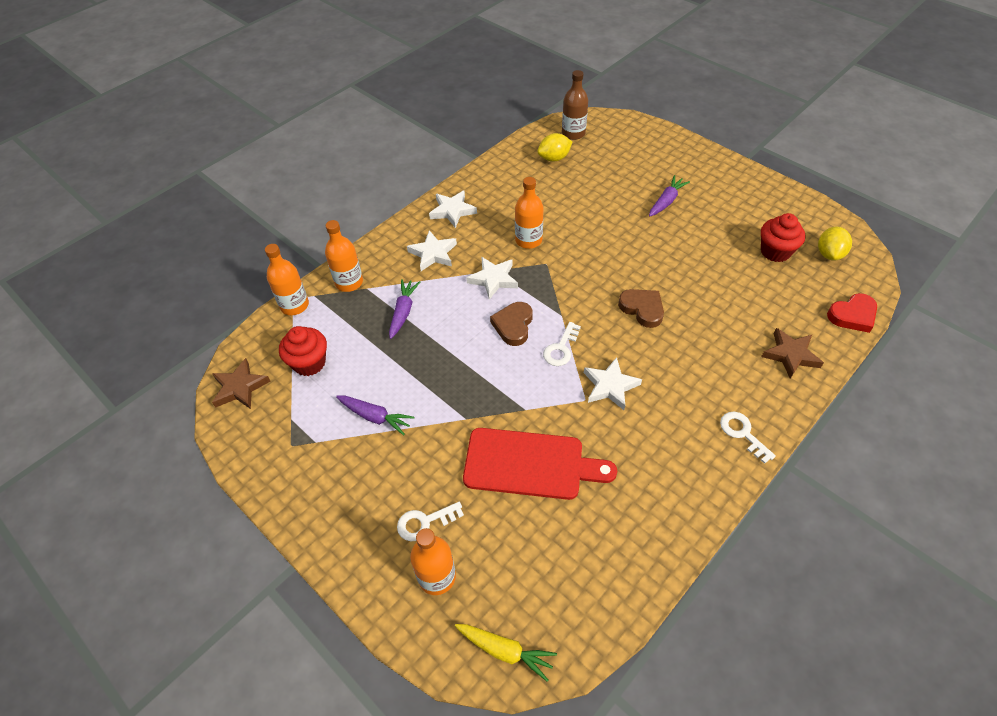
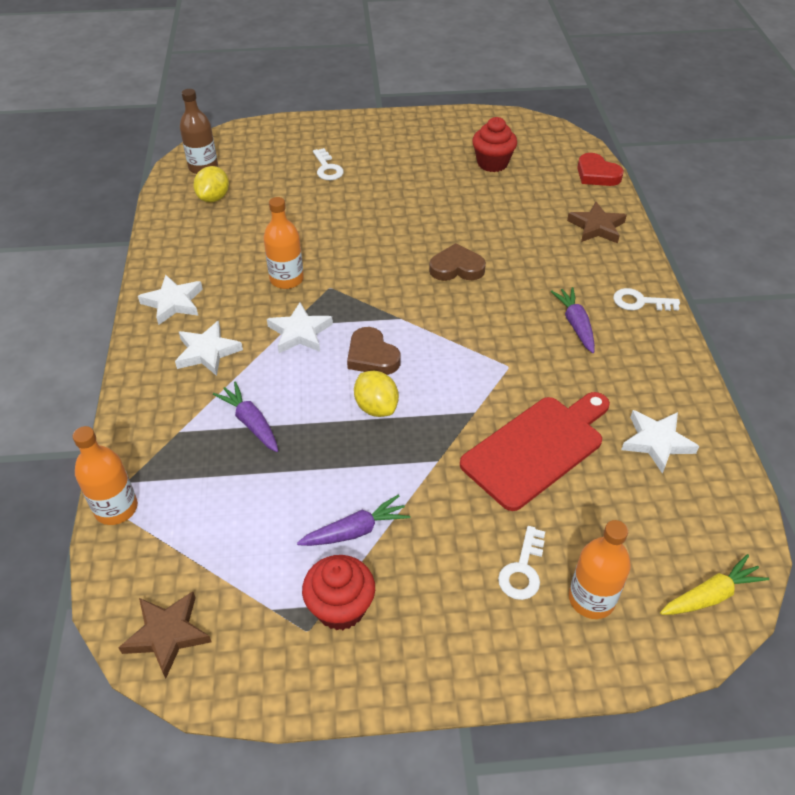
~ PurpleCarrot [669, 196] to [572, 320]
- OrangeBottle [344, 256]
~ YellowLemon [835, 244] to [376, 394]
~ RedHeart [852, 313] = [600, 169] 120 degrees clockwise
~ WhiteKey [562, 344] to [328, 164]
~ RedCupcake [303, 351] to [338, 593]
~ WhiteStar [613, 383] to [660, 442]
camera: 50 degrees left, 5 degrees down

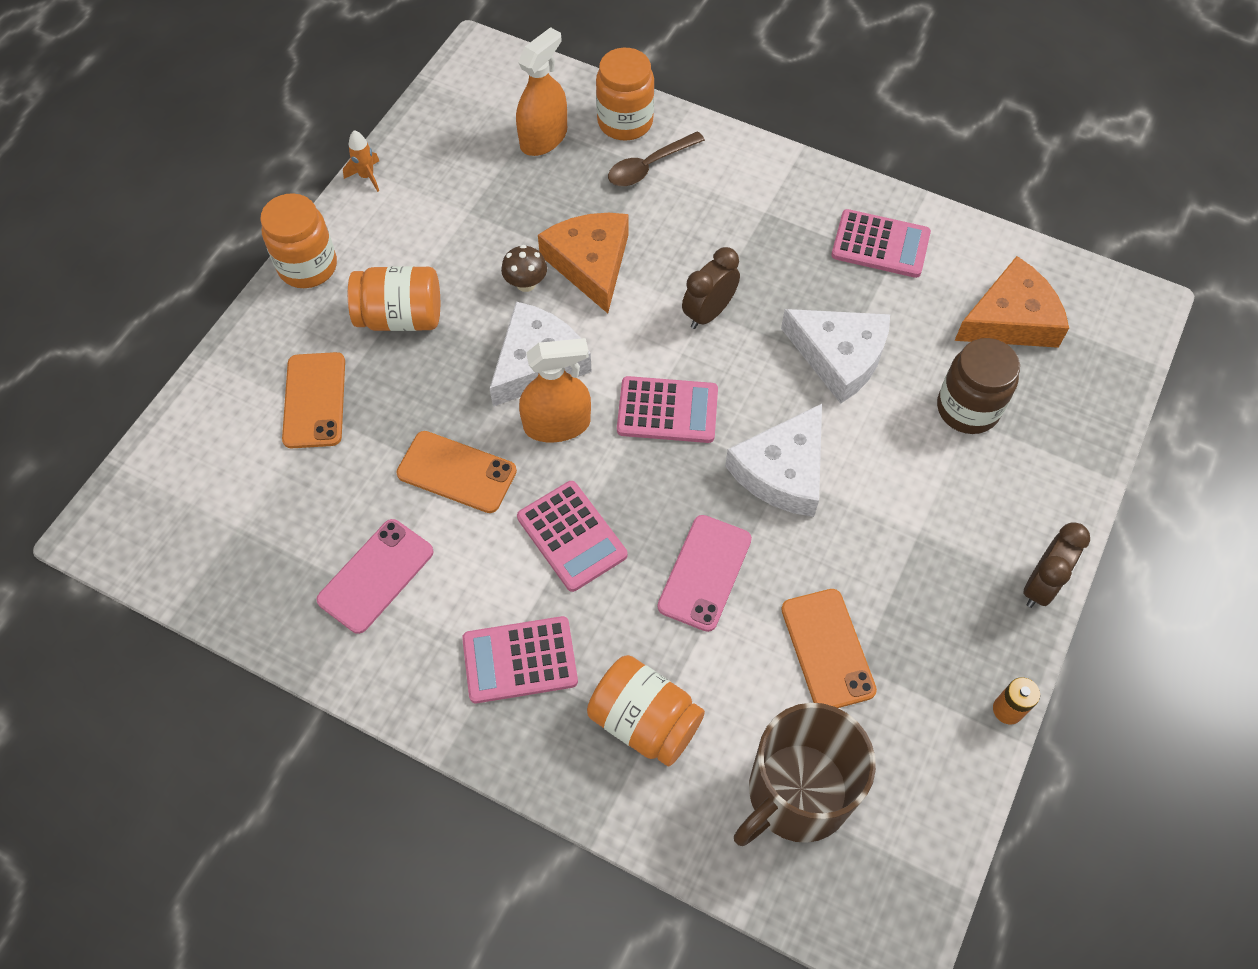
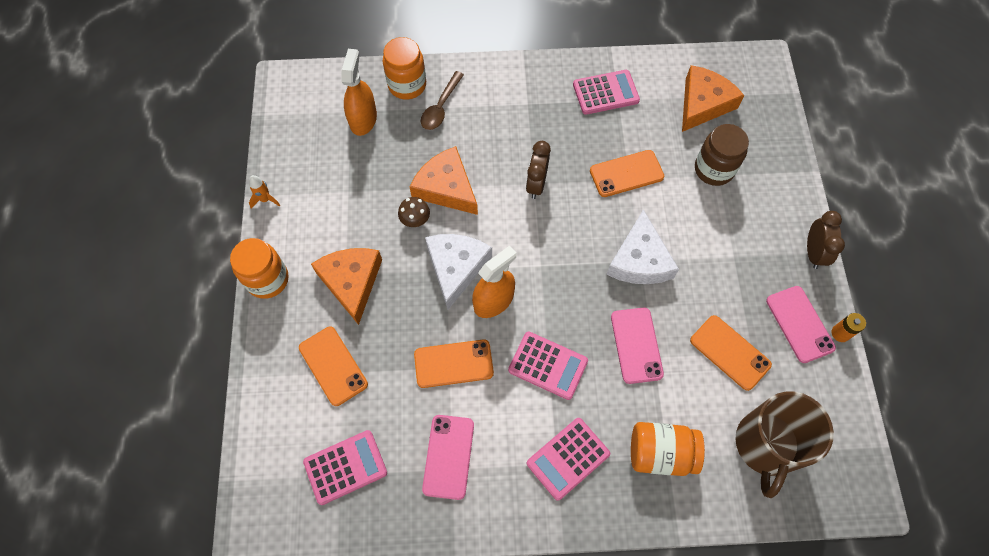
~ OrangeJar [394, 298] to OrangeCheese [346, 286]
~ WhiteCheese [835, 356] to OrangePhone [627, 173]
~ PinkCalculator [667, 409] to [345, 467]
+ PinkPhone [801, 324]
camera: 30 degrees left, 5 degrees up

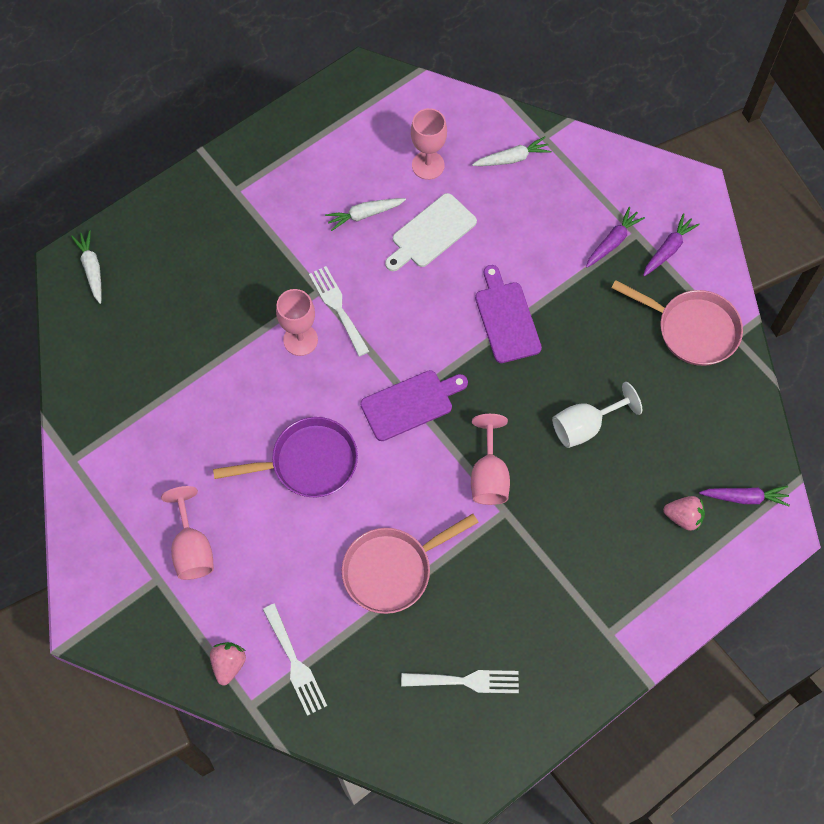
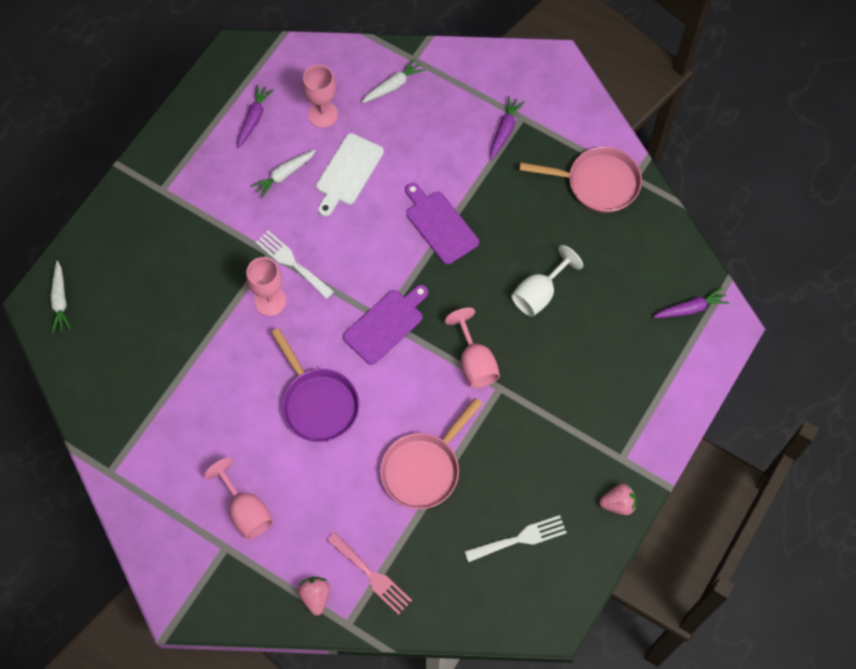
~ PurpleCarrot [671, 244] to [256, 116]
~ WhiteCarrot [86, 267] = [60, 297] 150 degrees counterclockwise
~ PurplePan [285, 457] = [315, 385] 90 degrees clockwise
~ PinkStrawberry [684, 513] to [618, 499]
~ WhiteFork [295, 660] to PinkFork [369, 573]
camera: 20 degrees left, 0 degrees up

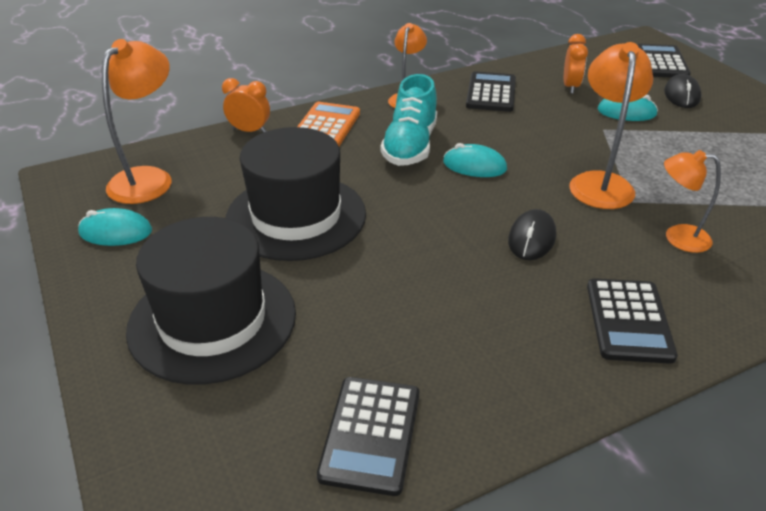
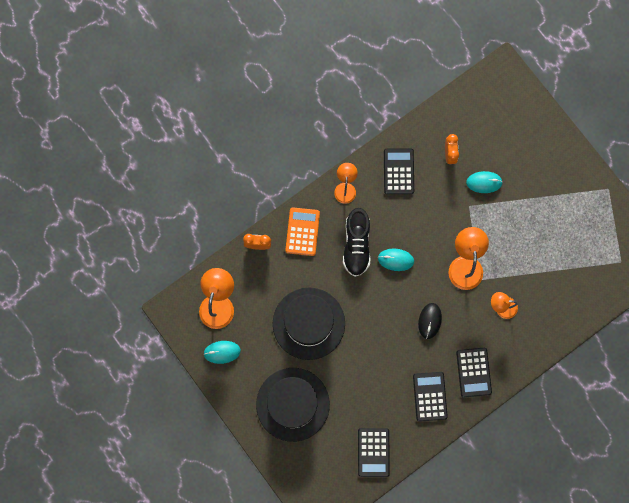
~ BlackCalculator [664, 61] to [430, 397]
~ TurquoiseShoe [409, 120] to BlackShoe [357, 242]
- BlackMouse [682, 91]
camera: 10 degrees left, 40 degrees up

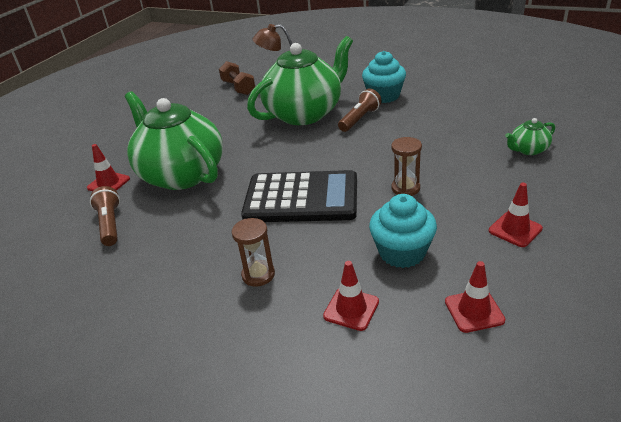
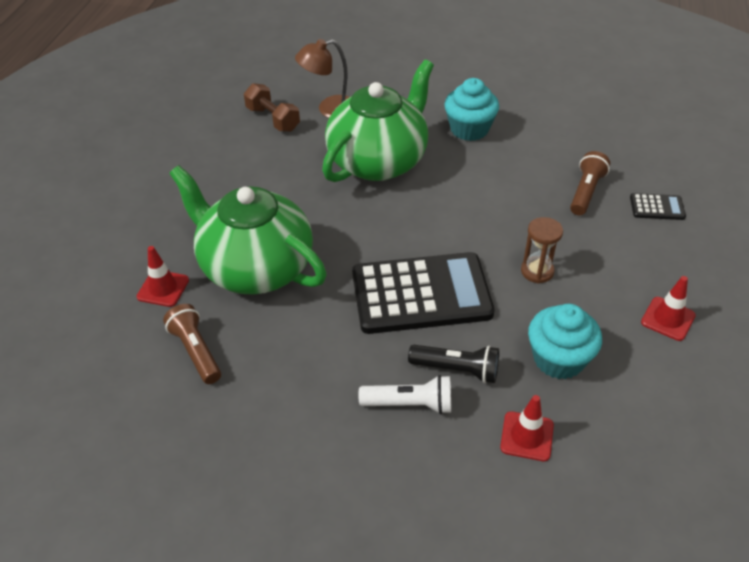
~ BrownFlashlight [360, 110] to [590, 183]
~ GreenTeapot [530, 136] to BlackCalculator [658, 206]
~ BrownHourglass [253, 252] to WhiteFlashlight [405, 394]
- RedTrafficCone [475, 297]
+ BlackFlashlight [453, 364]
camera: 15 degrees left, 10 degrees up

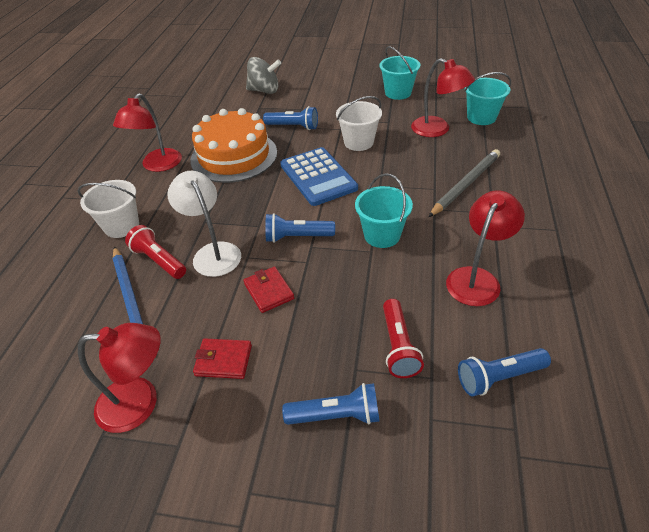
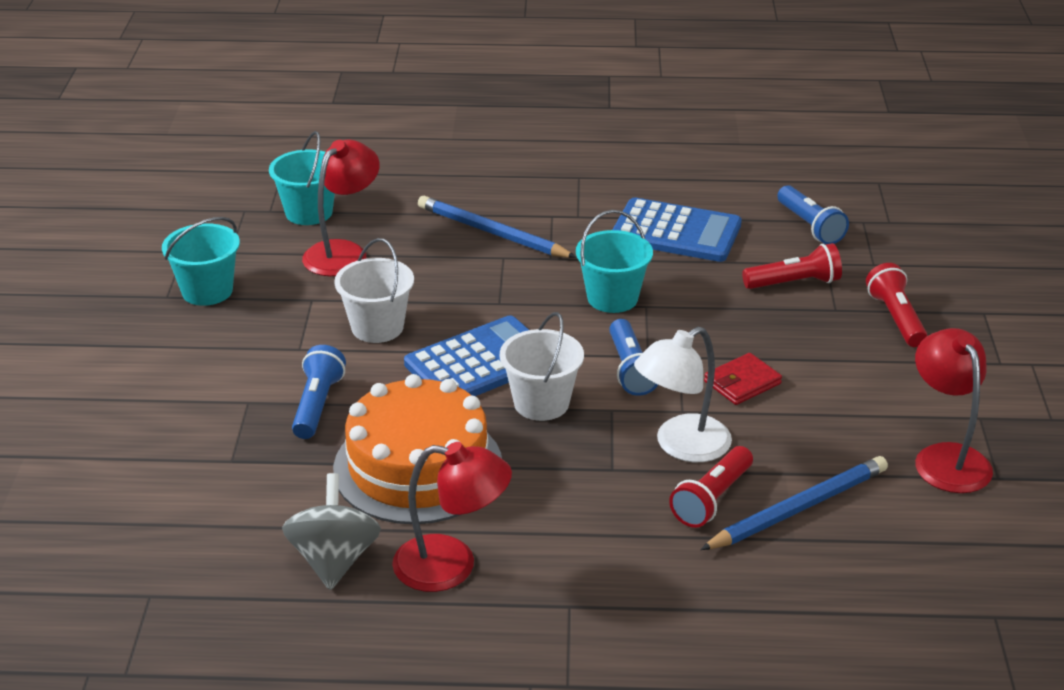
~ GreySpinningTop [263, 75] to [331, 531]
~ GreyPencil [464, 183] to BluePencil [497, 227]
~ WhiteBucket [108, 209] to [542, 366]
~ RedLamp [485, 248] to BlueCalculator [677, 229]
- RedWallet [222, 358]
~ BlueFlashlight [331, 404] to RedFlashlight [896, 305]
camera: 100 degrees left, 10 degrees down

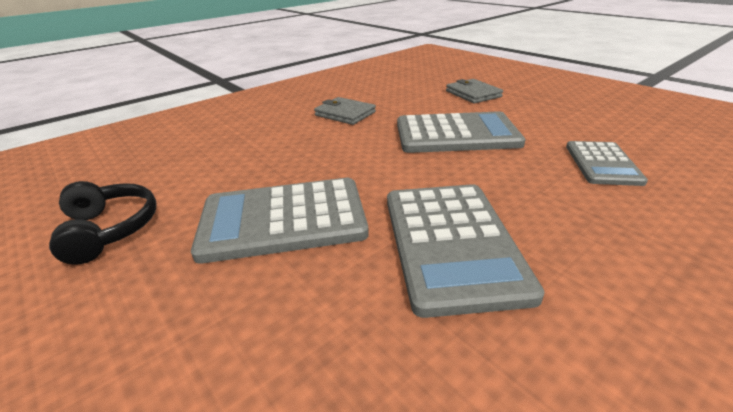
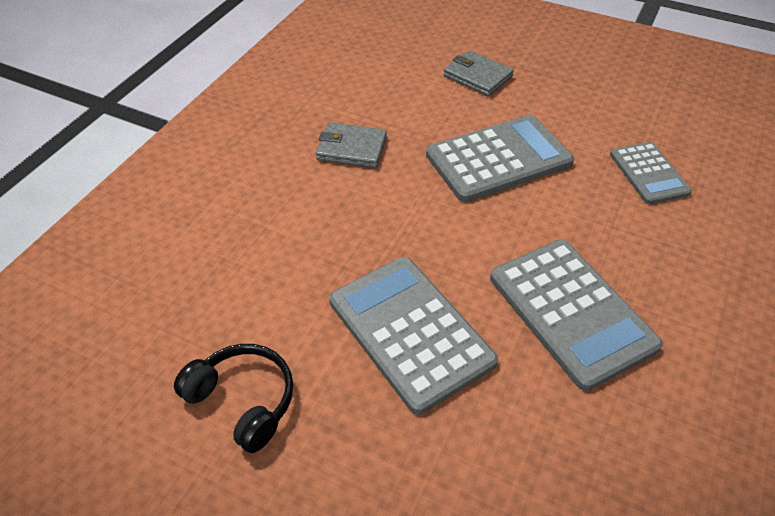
~ GreyCalculator [280, 221] = [413, 336] 90 degrees clockwise
camera: 25 degrees left, 15 degrees up

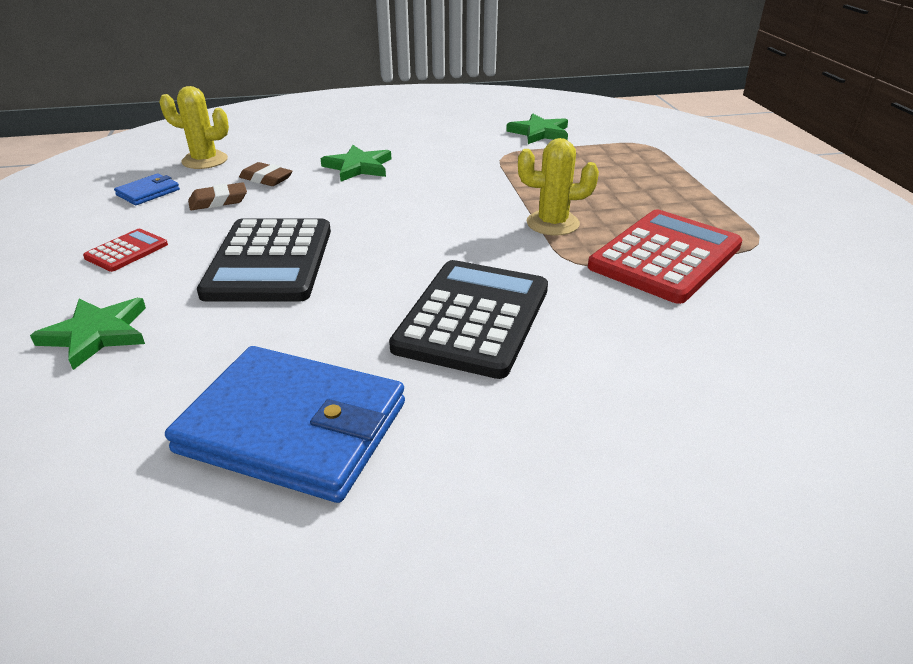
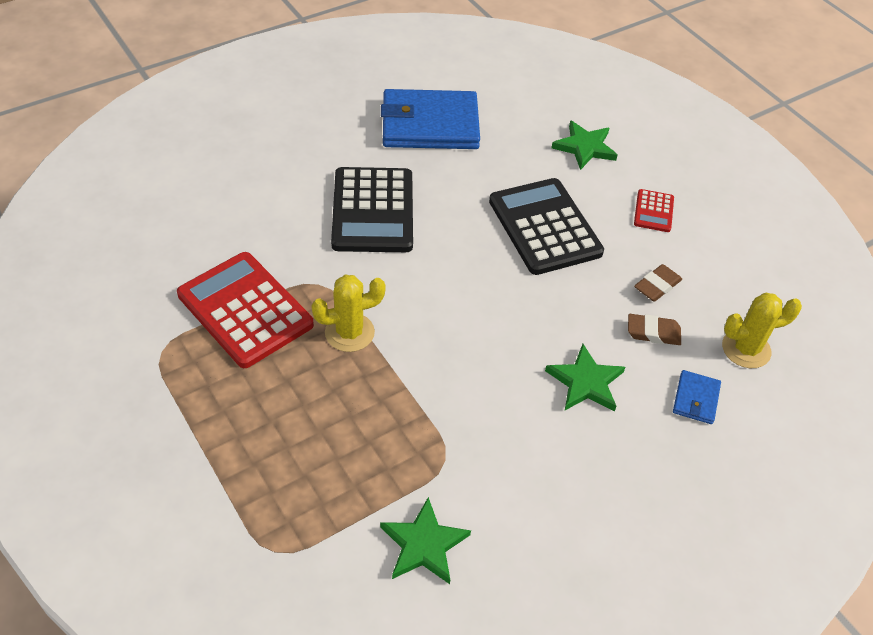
~ BlueWallet [147, 189] to [697, 397]
~ RedCalculator [665, 257] = [245, 310] 120 degrees clockwise
camera: 155 degrees right, 15 degrees up

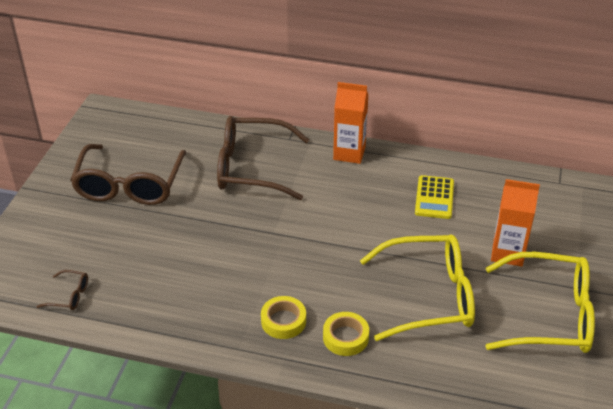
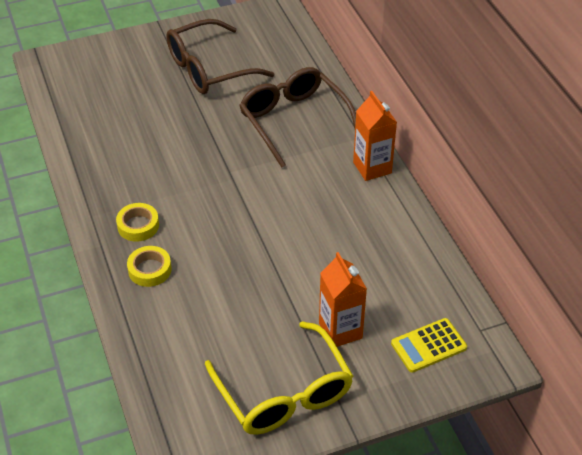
~ YellowCalculator [434, 197] to [429, 345]
- YellowGlasses [417, 287]
- BrownGlasses [62, 290]
camera: 55 degrees right, 5 degrees up

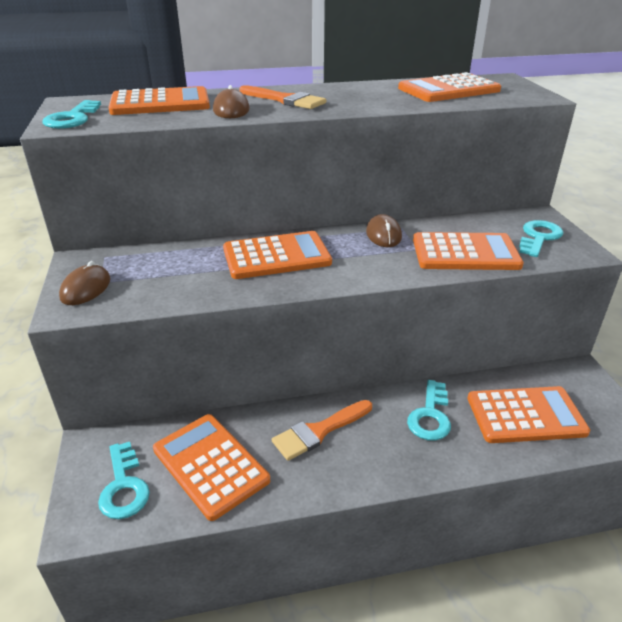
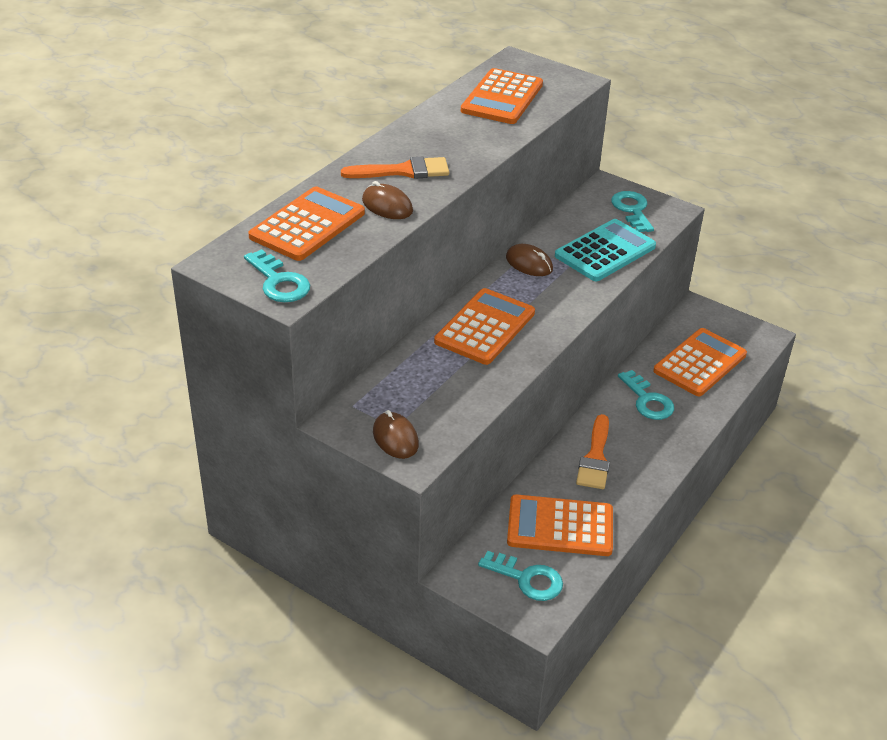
~ OrangeCalculator [468, 251] to TurquoiseCalculator [605, 250]
camera: 45 degrees left, 5 degrees up

